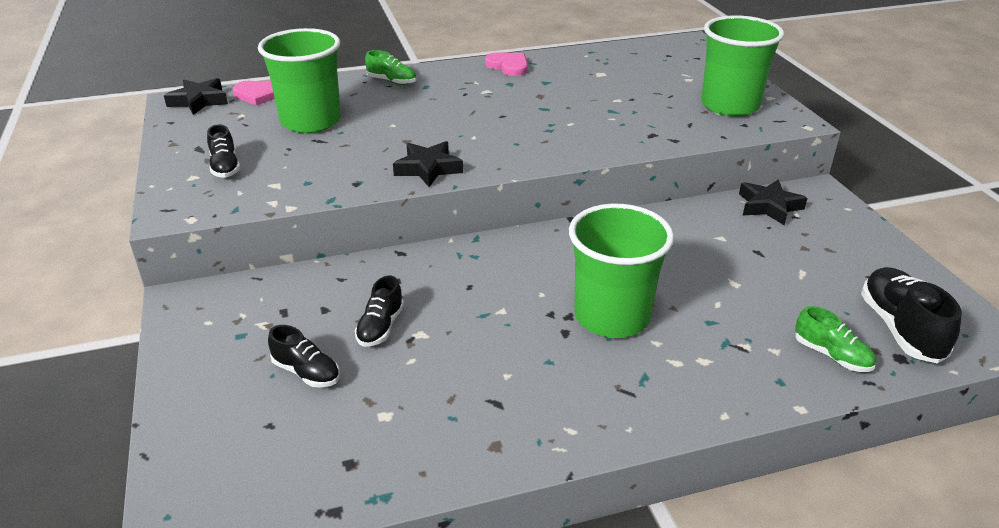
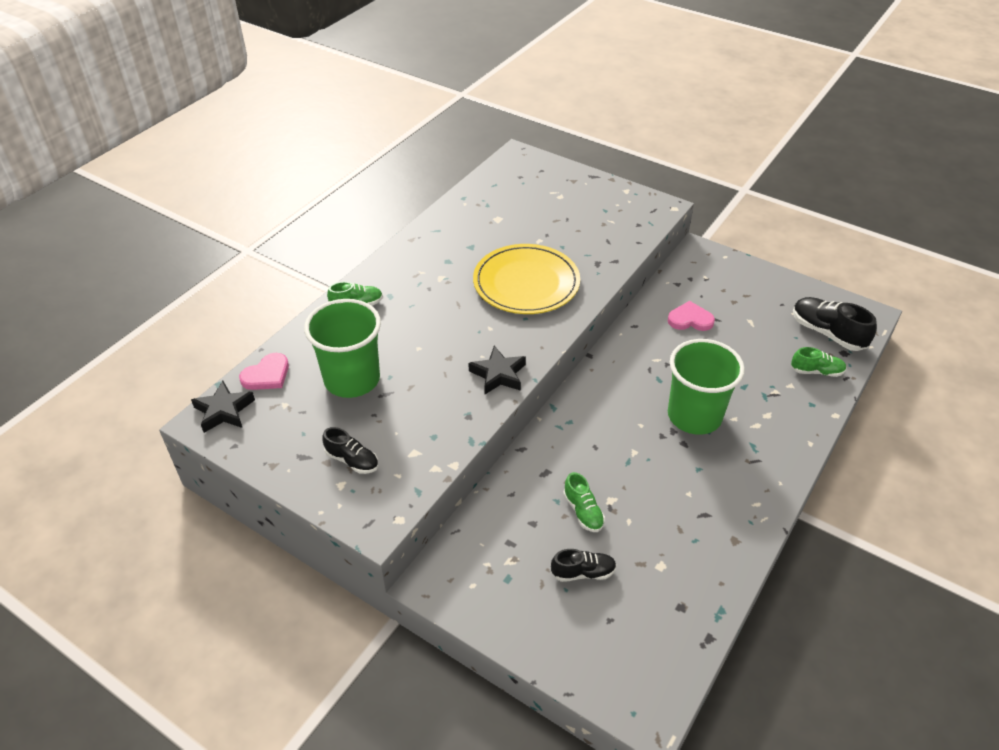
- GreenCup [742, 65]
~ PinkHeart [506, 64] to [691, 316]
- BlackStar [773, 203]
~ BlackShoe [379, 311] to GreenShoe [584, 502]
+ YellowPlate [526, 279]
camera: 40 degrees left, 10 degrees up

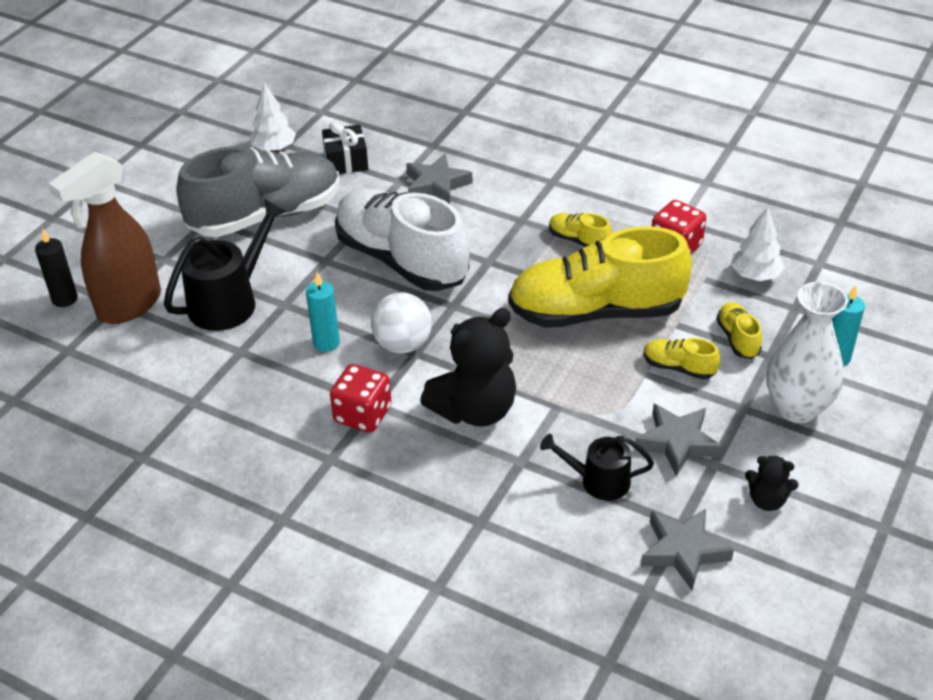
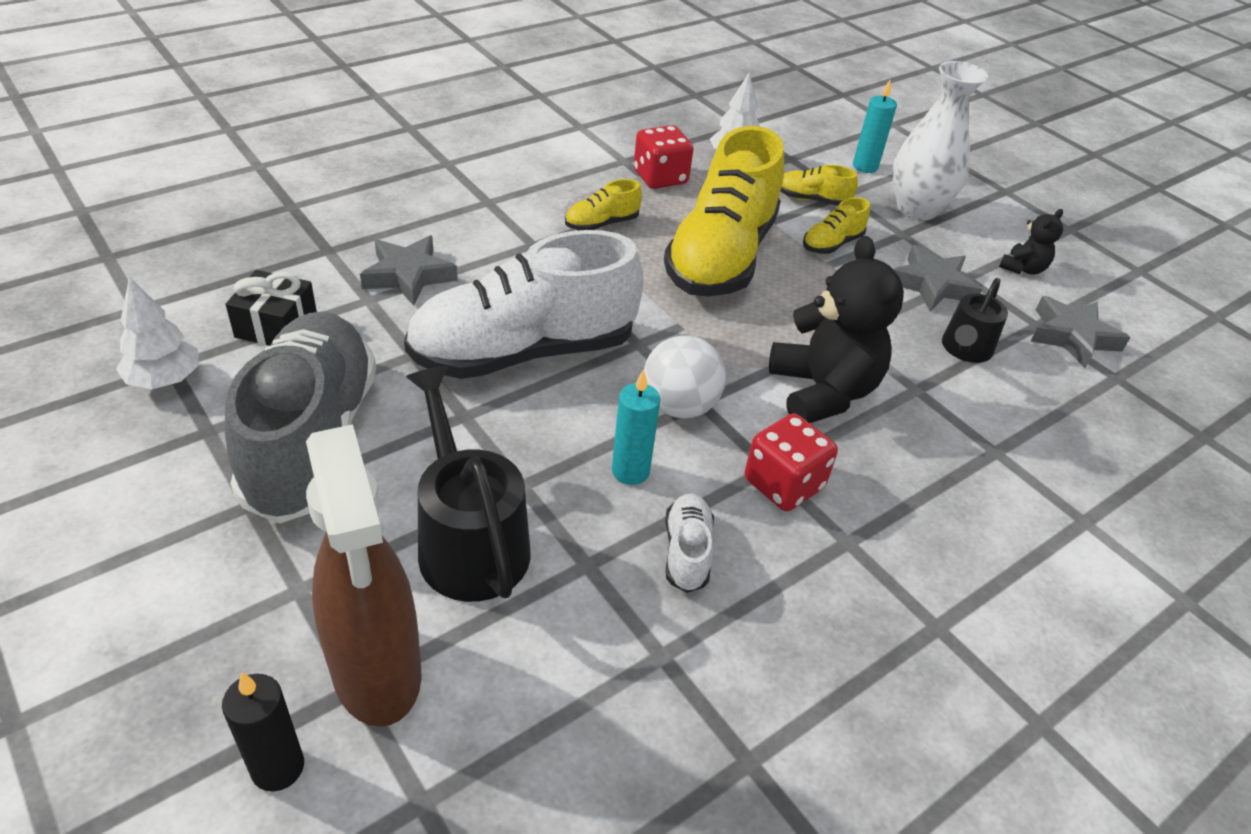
+ WhiteShoe [689, 543]
camera: 70 degrees left, 0 degrees up

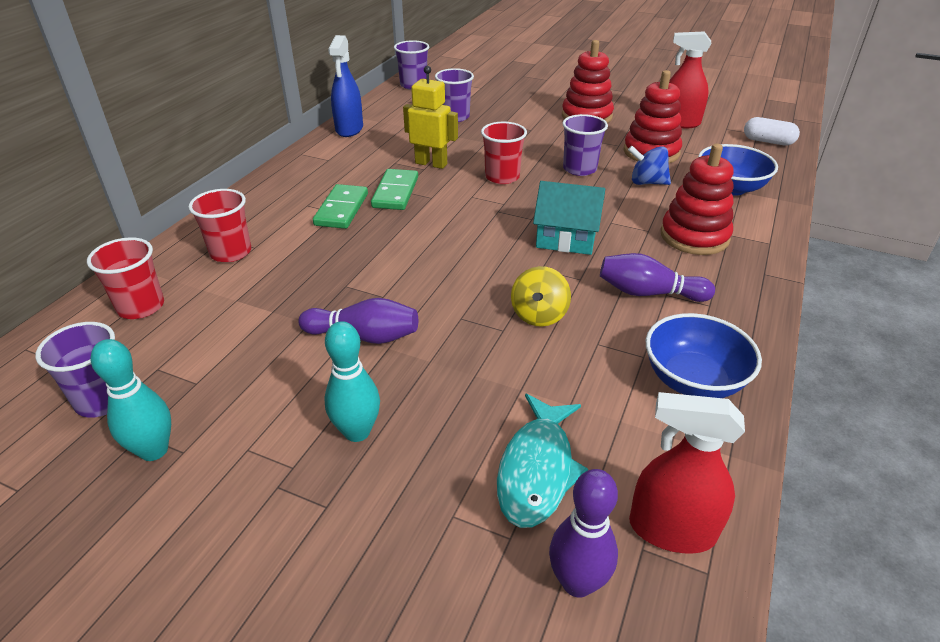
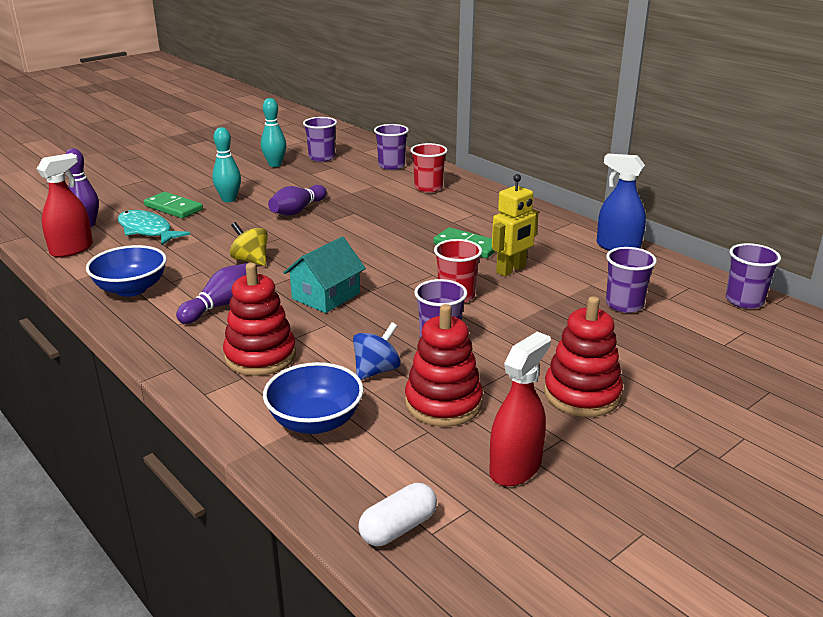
~ GreenDomino [340, 206] to [173, 205]
~ RedCup [125, 278] to PurpleCup [391, 147]
camera: 115 degrees right, 10 degrees down

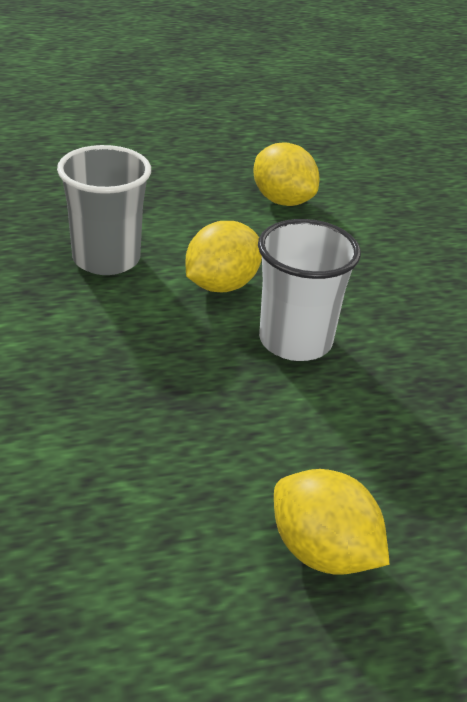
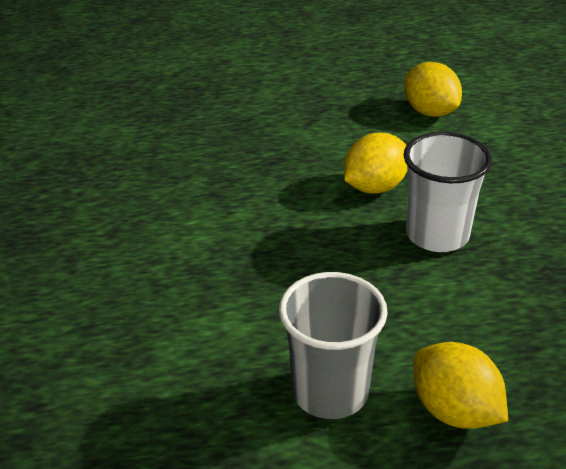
~ GreyCup [104, 210] to [333, 345]
camera: 10 degrees right, 0 degrees up

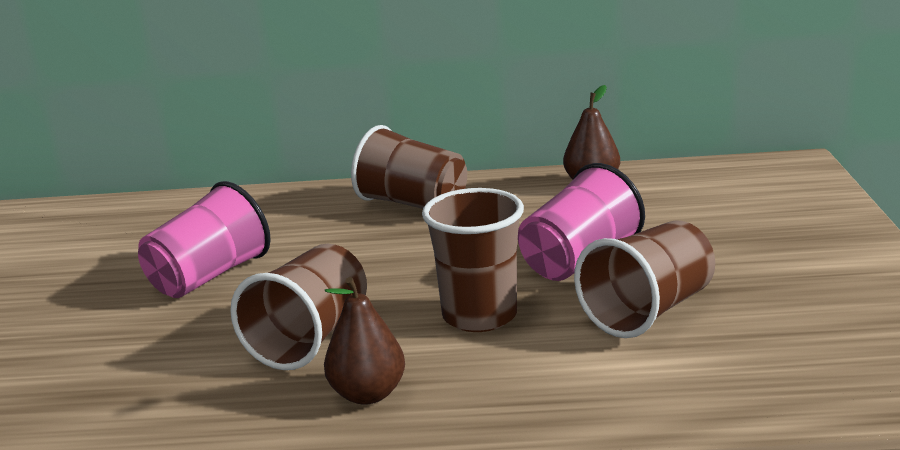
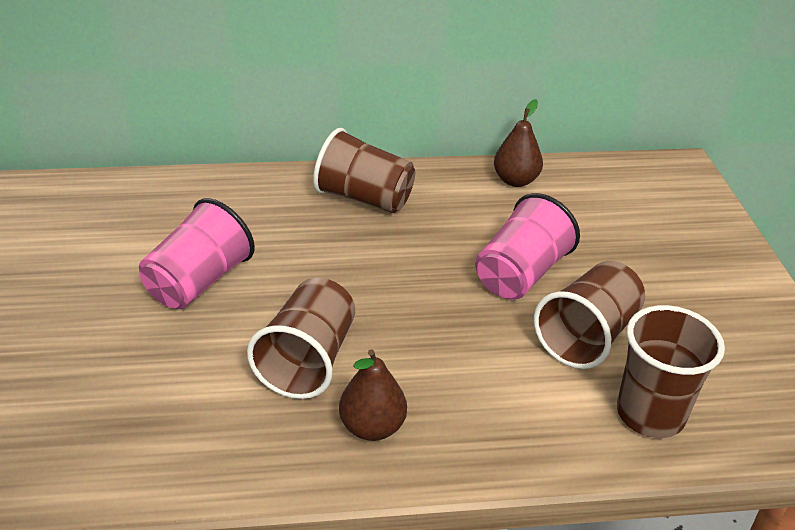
~ BrownCup [473, 260] to [671, 371]
camera: 10 degrees left, 15 degrees up

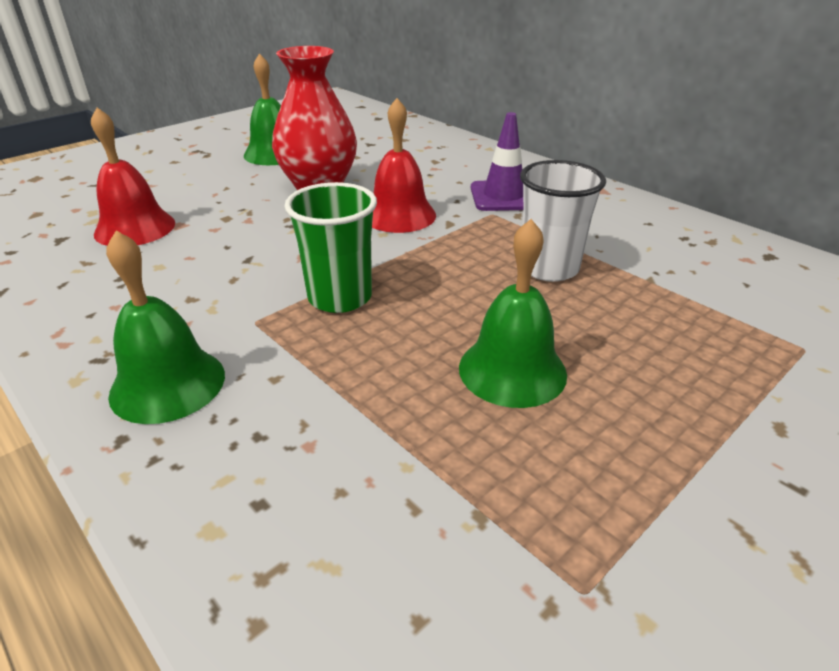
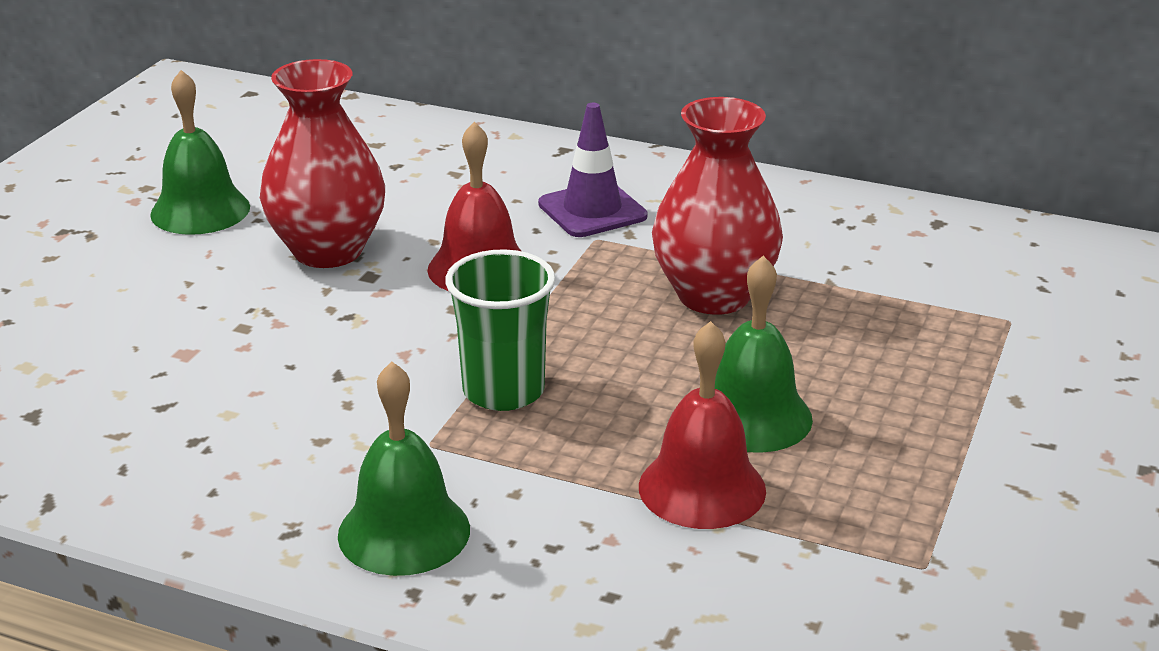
~ RedBell [133, 177] to [702, 425]
~ WhiteCup [563, 221] to RedVase [717, 206]
camera: 25 degrees left, 5 degrees down

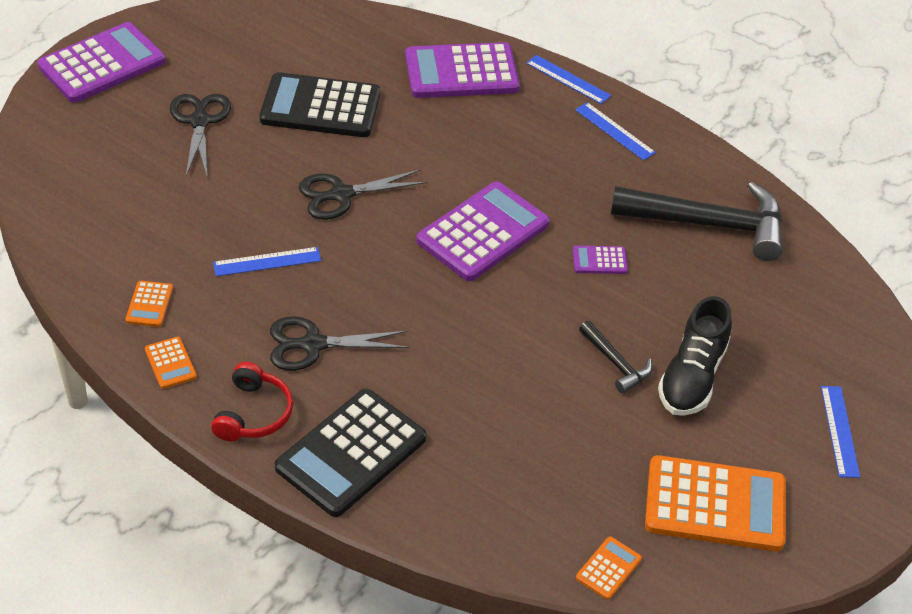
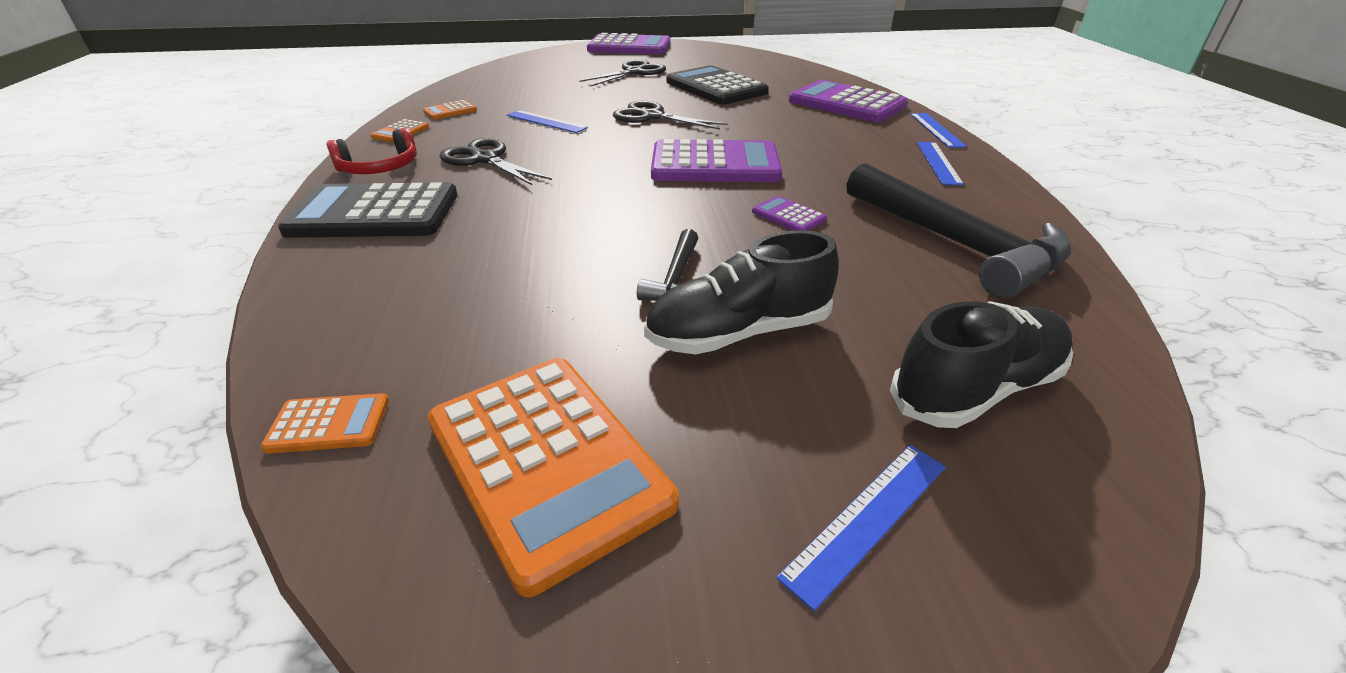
+ BlackShoe [981, 364]
camera: 50 degrees right, 10 degrees down

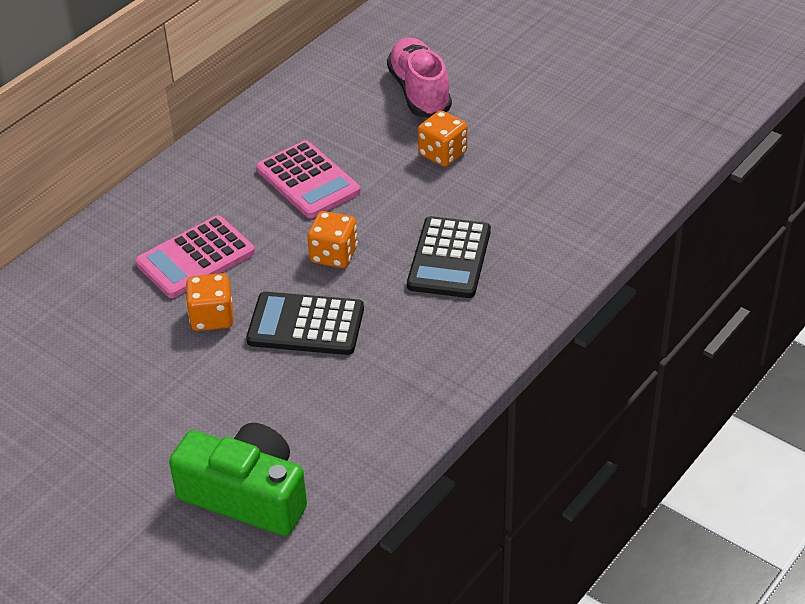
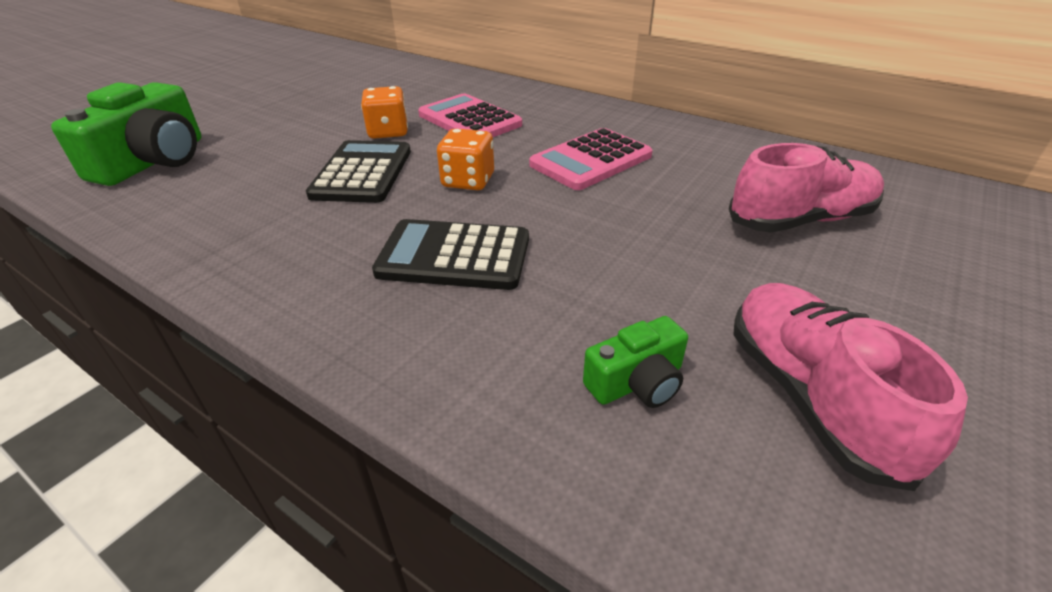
- OrangeDice [442, 139]
+ PinkShoe [850, 387]
+ GreenCamera [635, 362]
camera: 85 degrees right, 5 degrees down

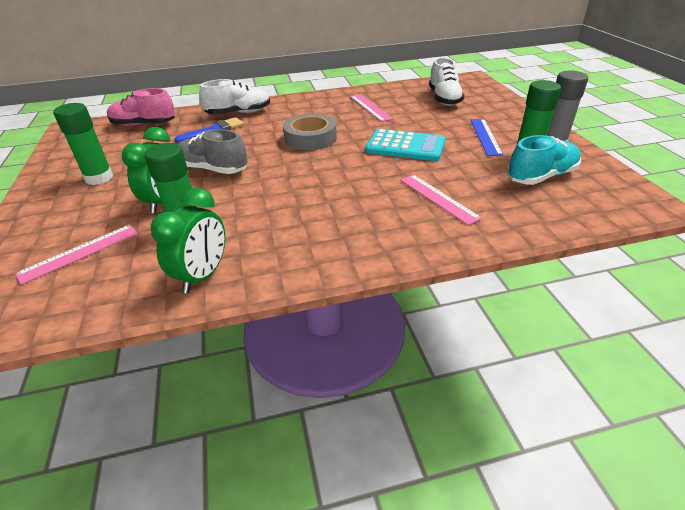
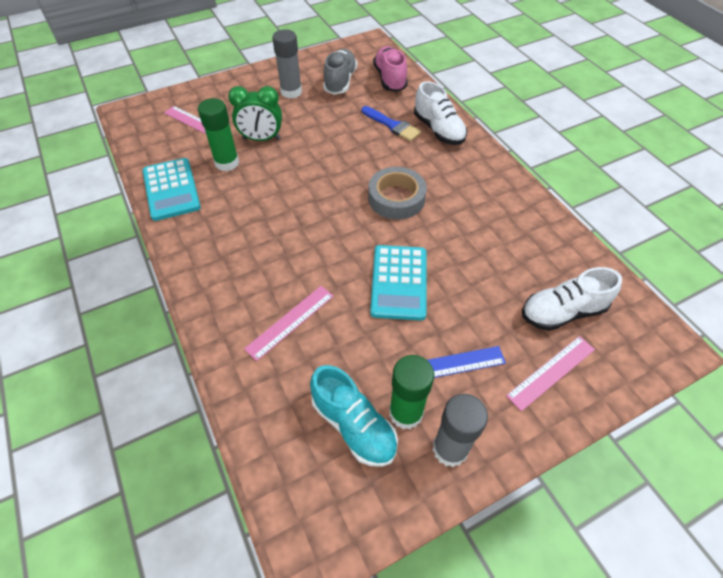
~ PinkRuler [371, 108] to [550, 373]
~ GreenGlueStick [83, 144] to GreyGlueStick [287, 64]
~ GreyShoe [212, 151] to [340, 72]
~ GreenClock [188, 240] to TurquoiseCalculator [172, 189]
camera: 75 degrees right, 15 degrees up

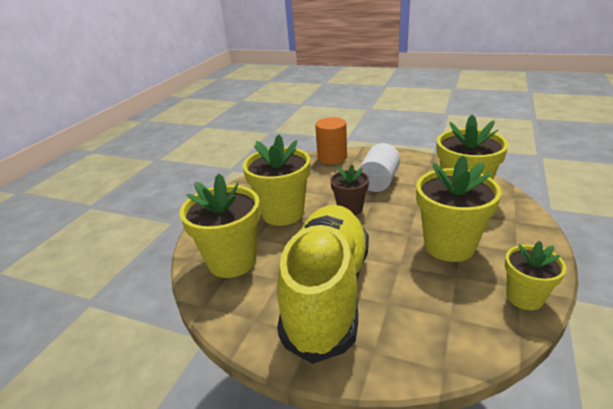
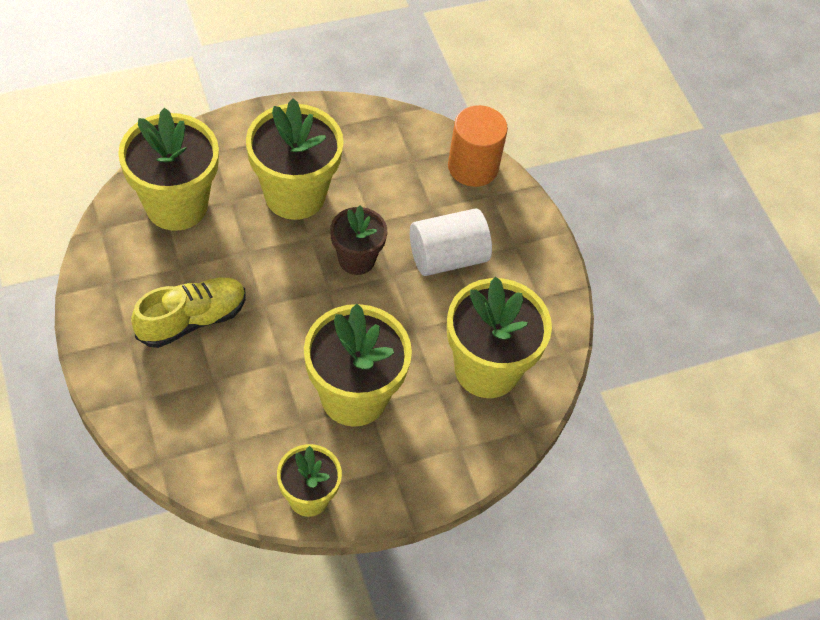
~ YellowShoe [323, 284] = [188, 313] x0.51
camera: 40 degrees right, 25 degrees up

